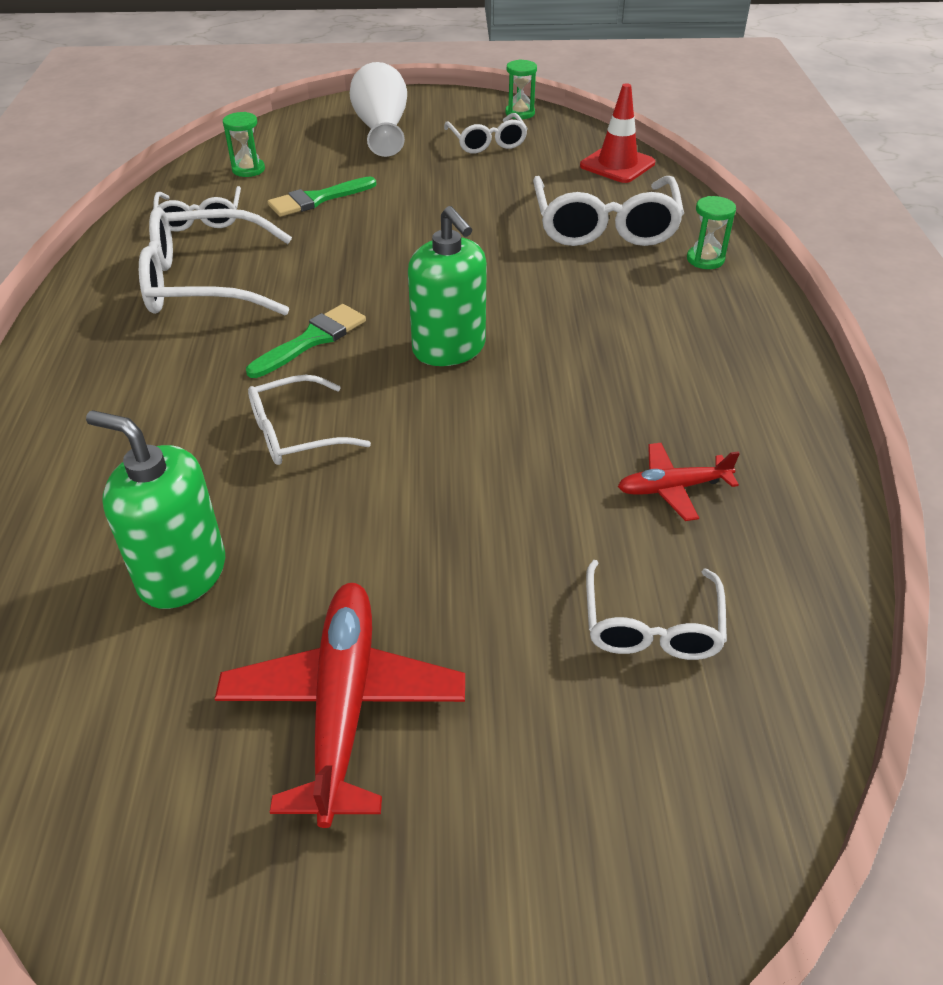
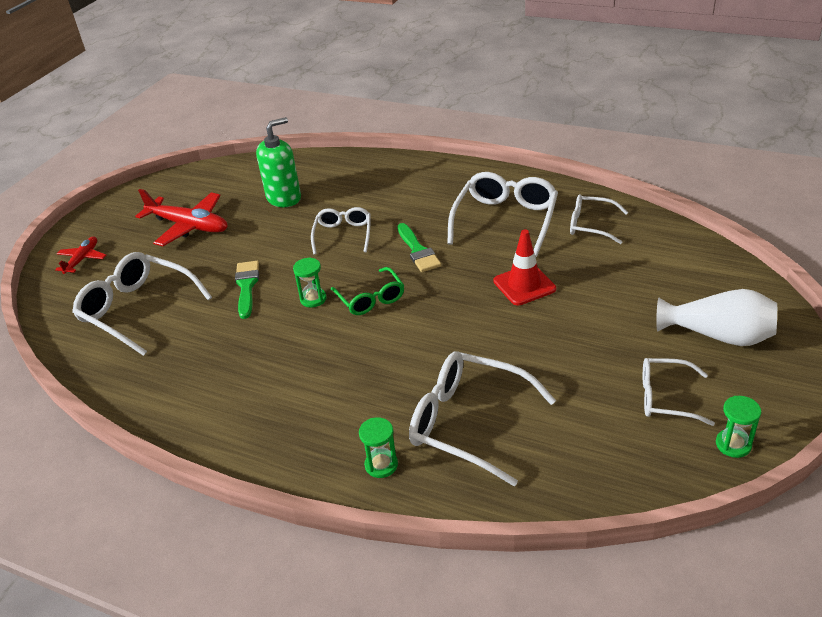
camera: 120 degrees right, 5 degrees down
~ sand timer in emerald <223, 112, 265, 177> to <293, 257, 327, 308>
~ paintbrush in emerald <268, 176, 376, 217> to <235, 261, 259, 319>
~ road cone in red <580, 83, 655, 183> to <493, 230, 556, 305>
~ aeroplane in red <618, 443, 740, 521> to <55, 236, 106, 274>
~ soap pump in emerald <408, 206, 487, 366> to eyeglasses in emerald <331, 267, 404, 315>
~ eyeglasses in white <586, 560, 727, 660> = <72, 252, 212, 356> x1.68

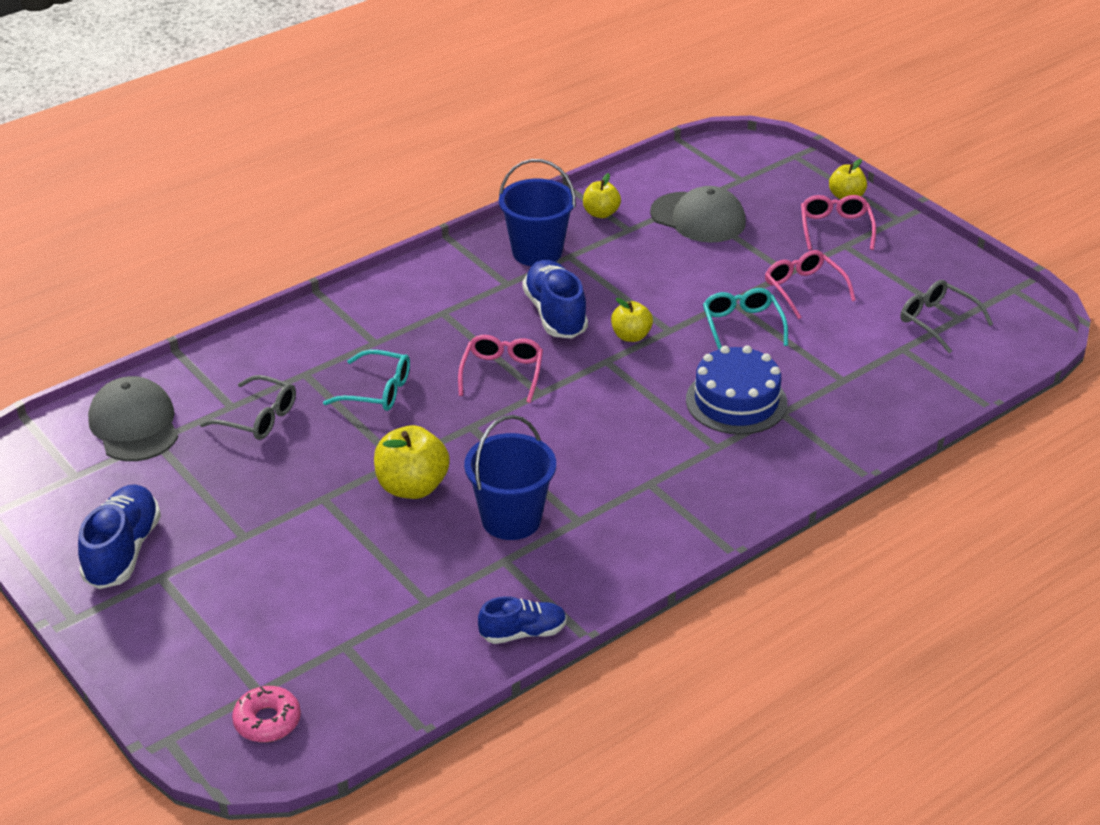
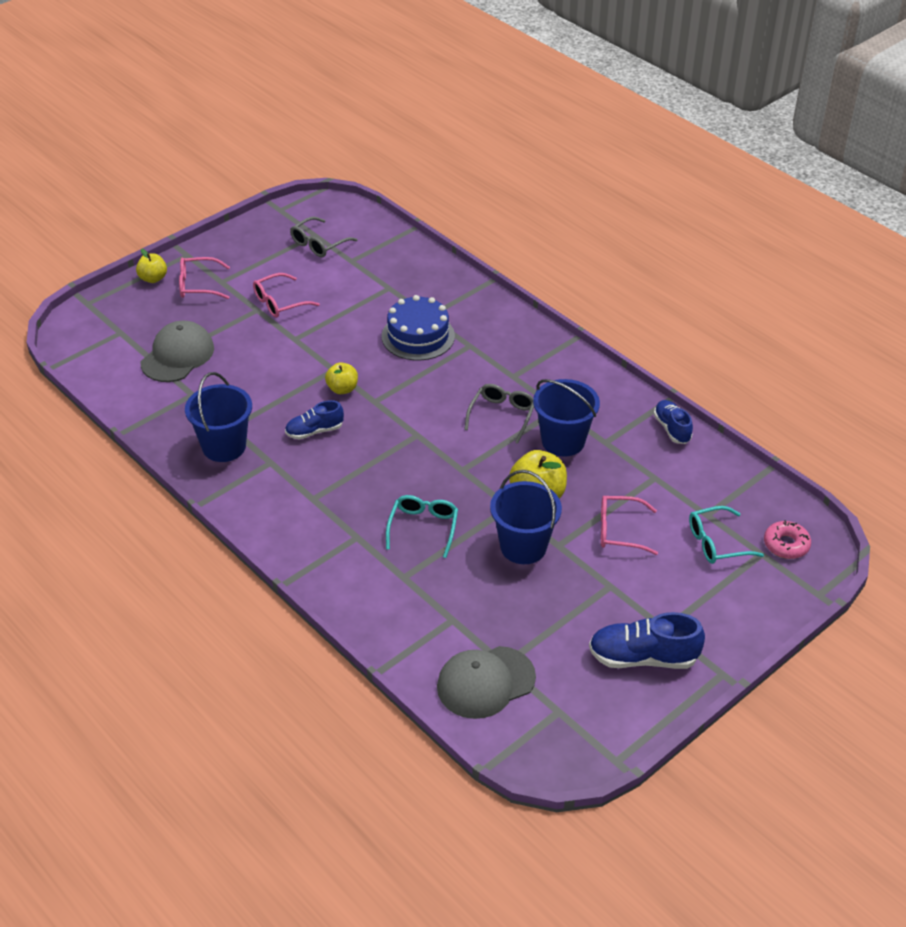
camera: 95 degrees left, 5 degrees up
- apple fruit in yellow <583, 173, 621, 218>
+ bucket in blue <490, 470, 562, 564>
~ eyeglasses in ash-grey <200, 375, 296, 440> to <464, 384, 534, 444>
~ eyeglasses in pink <458, 335, 543, 403> to <601, 496, 658, 555>
~ eyeglasses in aqua <703, 288, 788, 350> to <689, 506, 764, 564>
~ shoe in blue <522, 260, 588, 338> = <285, 400, 344, 439> x0.63

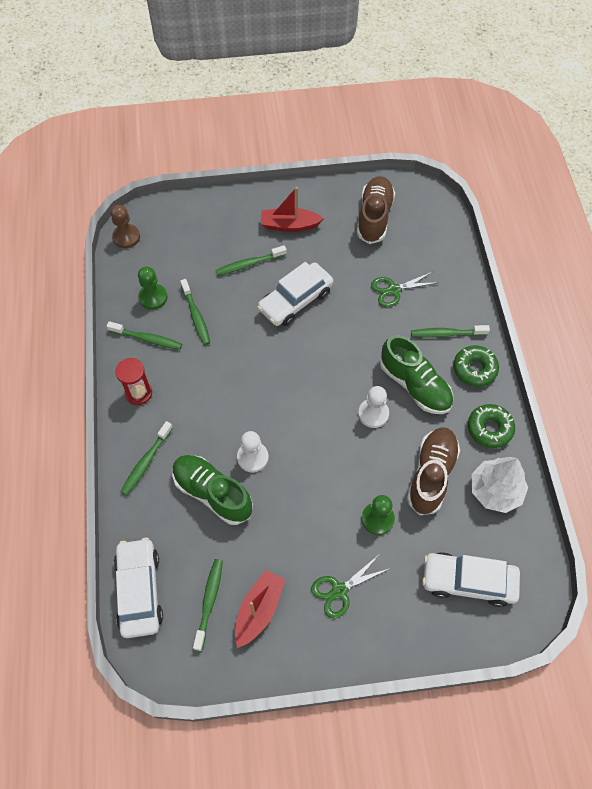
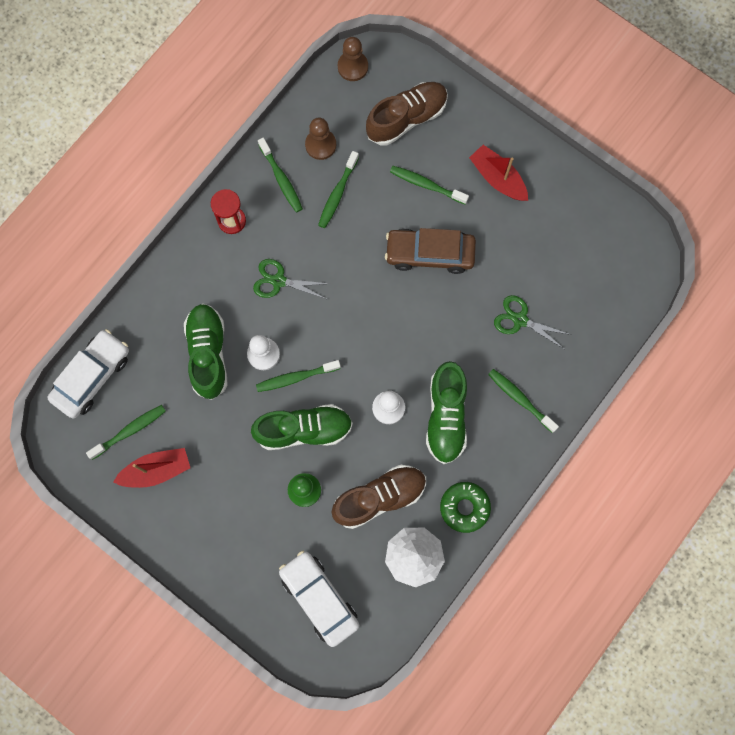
camera: 45 degrees right, 15 degrees up
- donut in emerald <453, 345, 499, 387>
+ shoe in emerald <251, 404, 353, 450>
~ dental brush in emerald <121, 421, 173, 495> to <256, 360, 341, 392>
~ shears in emerald <311, 555, 388, 619> to <253, 259, 330, 299>
~ shoe in brown <357, 176, 395, 244> to <366, 82, 448, 146>
~ chess pawn in emerald <138, 266, 167, 310> to chess pawn in brown <305, 118, 336, 160>
~ toy car in white <257, 262, 333, 326> to toy car in brown <385, 228, 476, 274>

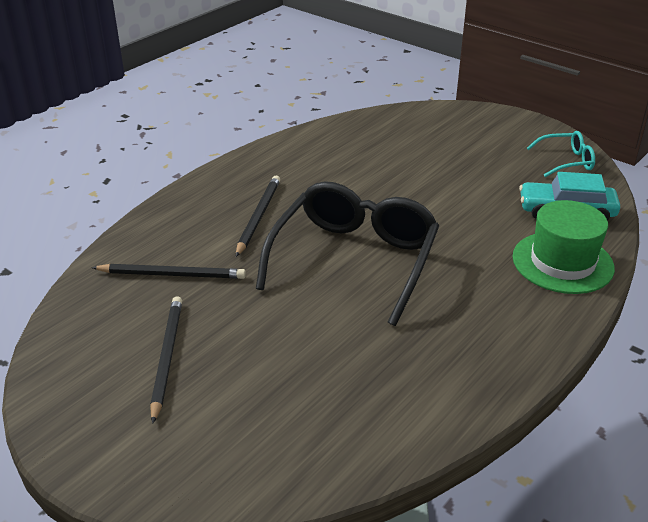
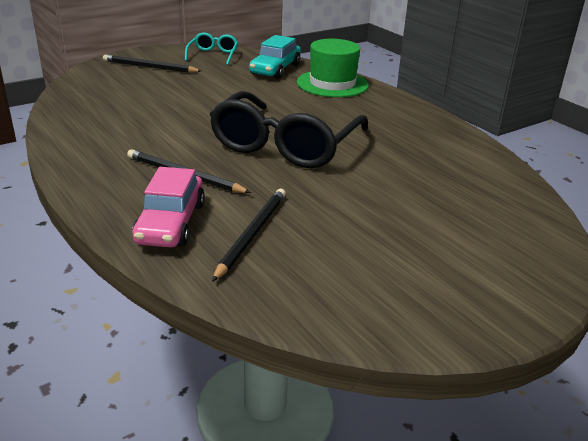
camera: 75 degrees left, 5 degrees down
+ toy car in pink <132, 167, 205, 247>
~ wooden pencil in ebony <150, 296, 182, 424> to <103, 54, 202, 73>
~ eyeglasses in ebony <256, 181, 439, 326> = <209, 91, 368, 168> 105 degrees counterclockwise

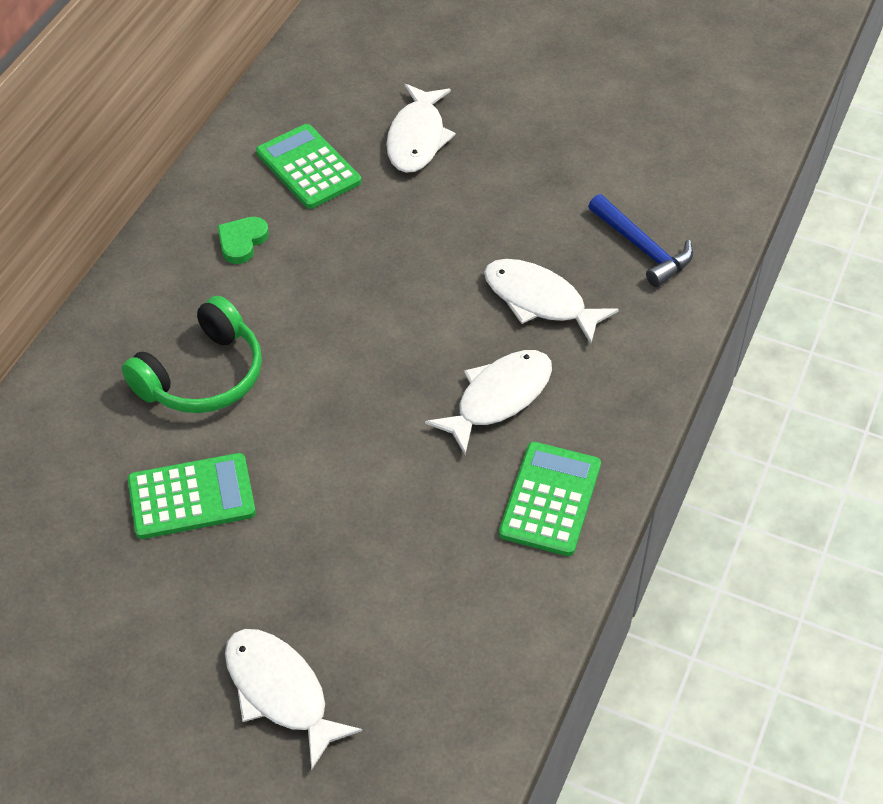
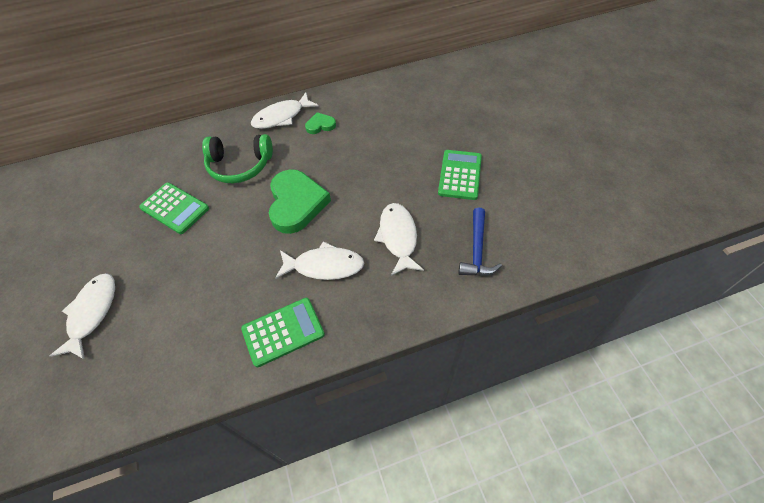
camera: 50 degrees right, 5 degrees up
+ heart in emerald <269, 169, 331, 234>
~ adding machine in emerald <256, 124, 361, 209> to <438, 150, 482, 200>
~ fish in white <386, 84, 456, 173> to <251, 92, 319, 129>

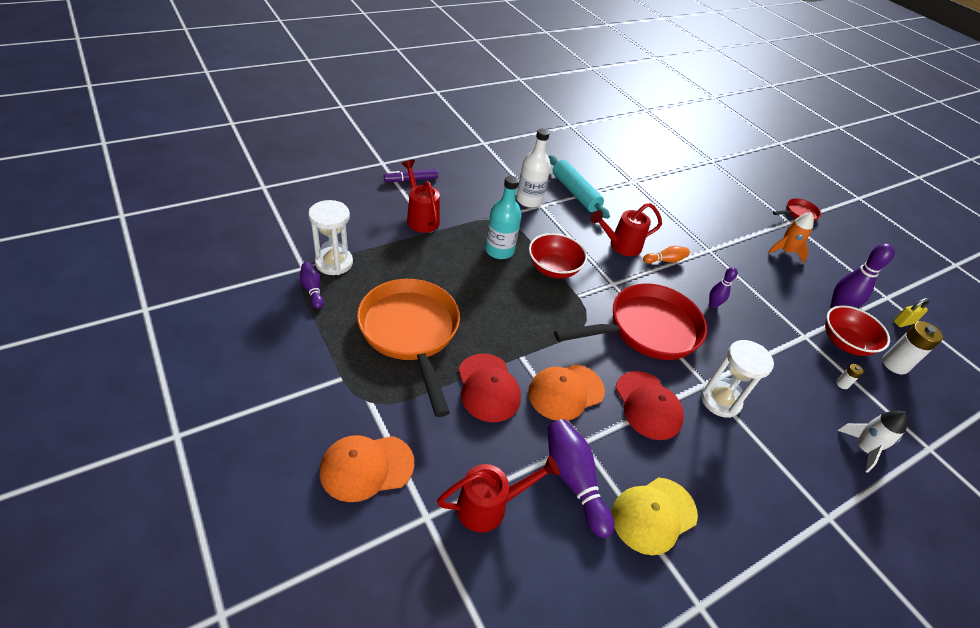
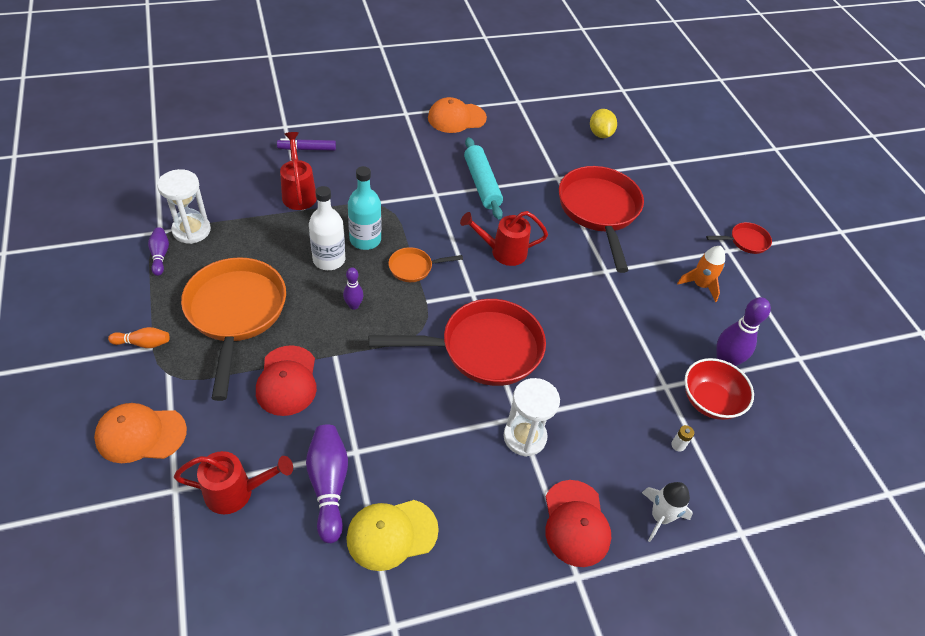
camera: 15 degrees right, 5 degrees up
- battery in white <882, 321, 943, 375>
- lock in yellow <894, 298, 930, 327>
+ frying pan in red <559, 166, 644, 273>
+ toy lemon in yellow <590, 109, 617, 138>
~ drink bottle in white <516, 129, 551, 208> to <309, 186, 345, 270>
~ peaked cap in bright orange <528, 364, 605, 421> to <428, 97, 487, 133>
~ peaked cap in red <615, 371, 684, 440> to <545, 480, 611, 567>
~ tenpin in bright orange <643, 246, 690, 264> to <108, 327, 170, 348>
~ tenpin in royal purple <709, 267, 738, 308> to <343, 268, 363, 310>
~ bowl in red <529, 233, 587, 279> to frying pan in bright orange <389, 247, 463, 282>

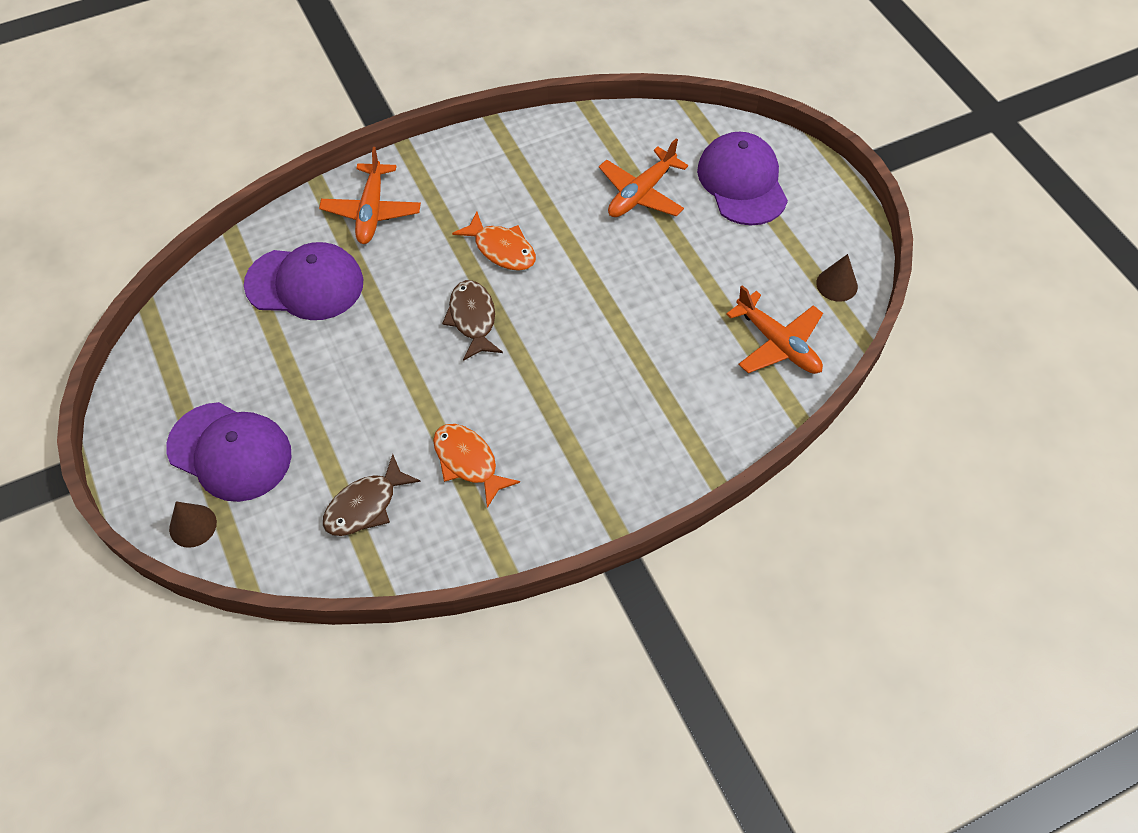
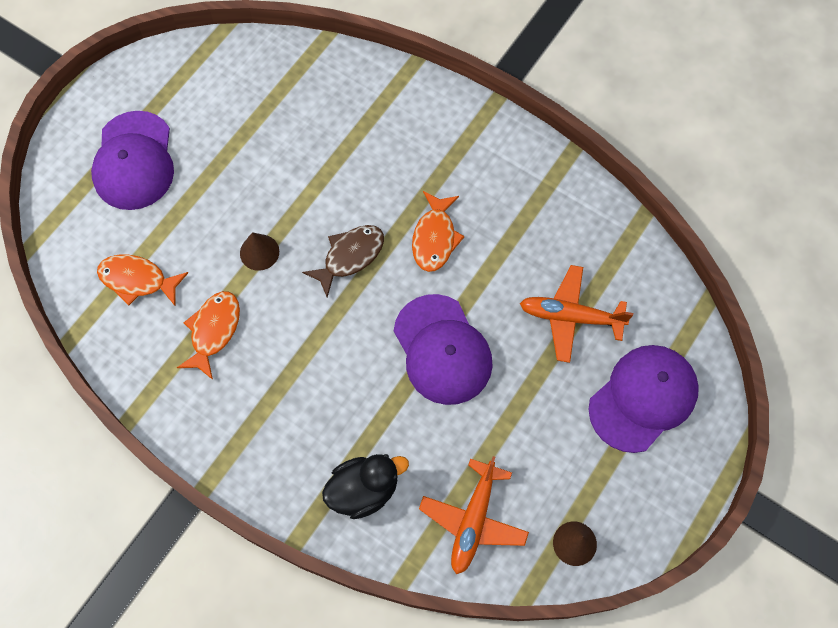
camera: 60 degrees right, 10 degrees up
- aeroplane in bright orange <319, 147, 421, 244>
+ rubber duck in ebony <322, 454, 409, 519>
~ cone in brown <169, 502, 217, 548> to <240, 232, 279, 271>
~ peaked cap in royal purple <244, 242, 363, 320> to <394, 294, 493, 405>
~ fish in brown <323, 454, 421, 536> to fish in bright orange <97, 254, 188, 306>

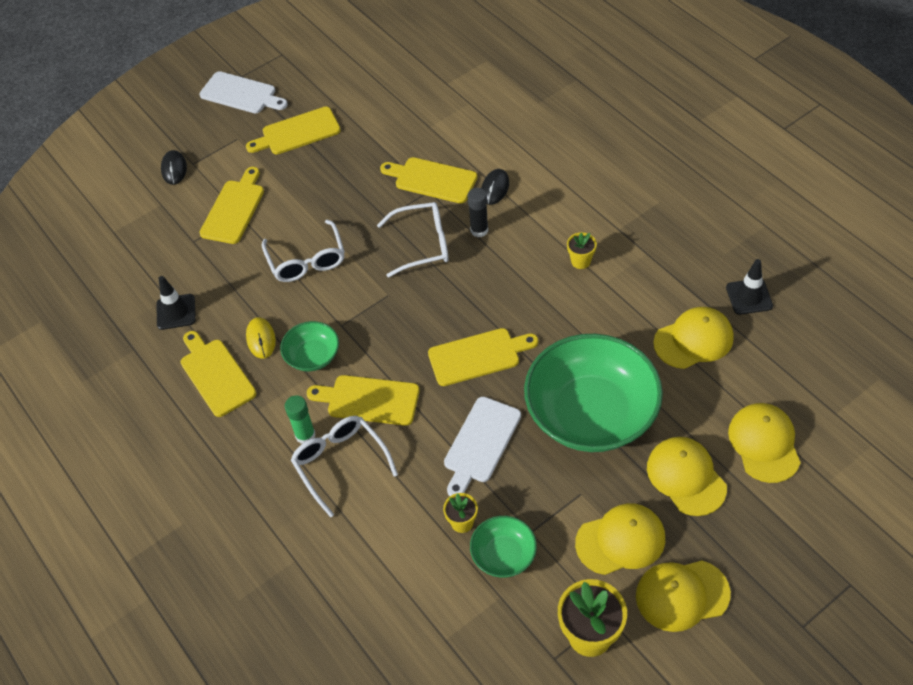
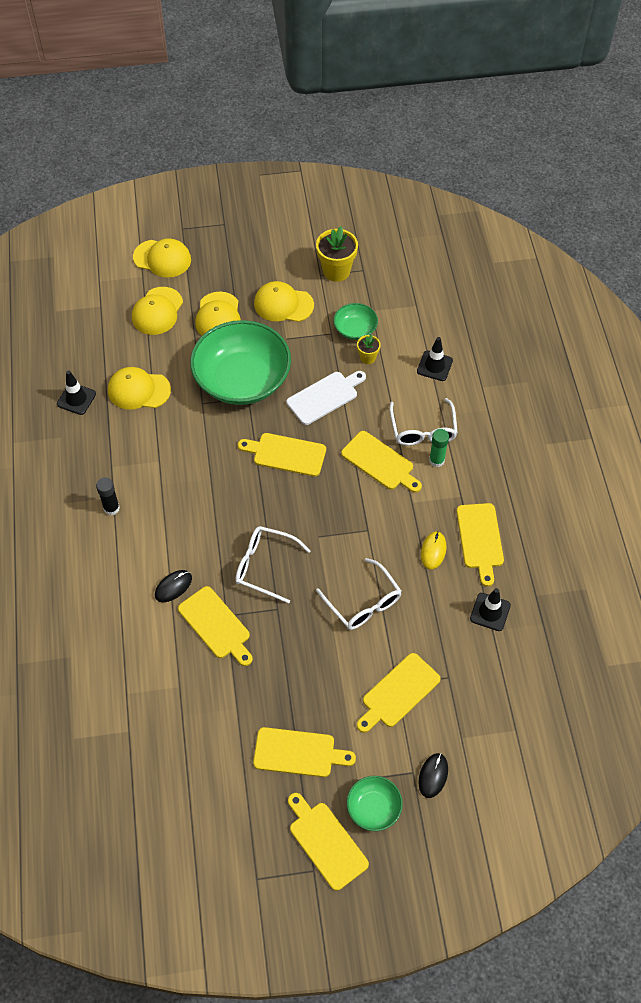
camera: 155 degrees left, 5 degrees up
- potted plant in yellow <567, 232, 597, 269>
+ road cone in ebony <417, 337, 453, 381>
~ bowl in emerald <280, 321, 339, 371> to <347, 776, 403, 831>
~ stick of glue in ebony <467, 188, 488, 237> to <96, 477, 120, 515>
~ peaked cap in yellow <636, 561, 731, 632> to <133, 238, 191, 278>
~ cutting board in white <199, 71, 288, 113> to cutting board in yellow <288, 793, 369, 891>
~ eyeglasses in white <262, 220, 345, 282> = <316, 558, 402, 630> 135 degrees clockwise

